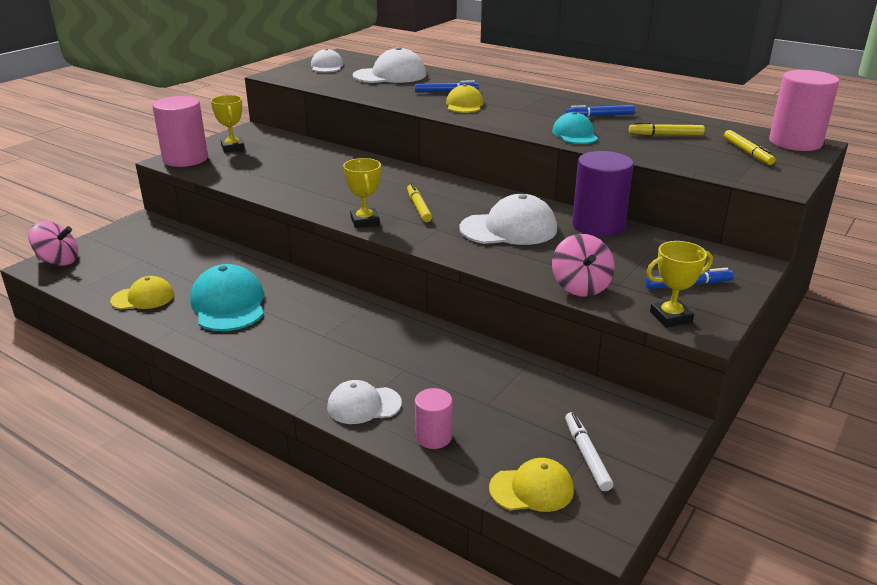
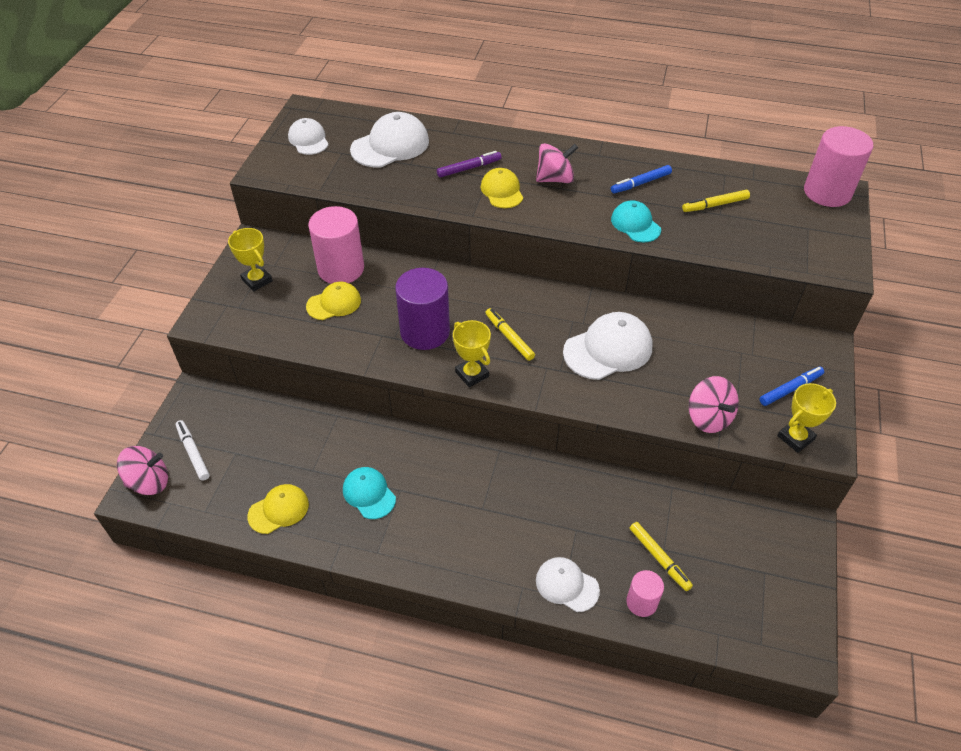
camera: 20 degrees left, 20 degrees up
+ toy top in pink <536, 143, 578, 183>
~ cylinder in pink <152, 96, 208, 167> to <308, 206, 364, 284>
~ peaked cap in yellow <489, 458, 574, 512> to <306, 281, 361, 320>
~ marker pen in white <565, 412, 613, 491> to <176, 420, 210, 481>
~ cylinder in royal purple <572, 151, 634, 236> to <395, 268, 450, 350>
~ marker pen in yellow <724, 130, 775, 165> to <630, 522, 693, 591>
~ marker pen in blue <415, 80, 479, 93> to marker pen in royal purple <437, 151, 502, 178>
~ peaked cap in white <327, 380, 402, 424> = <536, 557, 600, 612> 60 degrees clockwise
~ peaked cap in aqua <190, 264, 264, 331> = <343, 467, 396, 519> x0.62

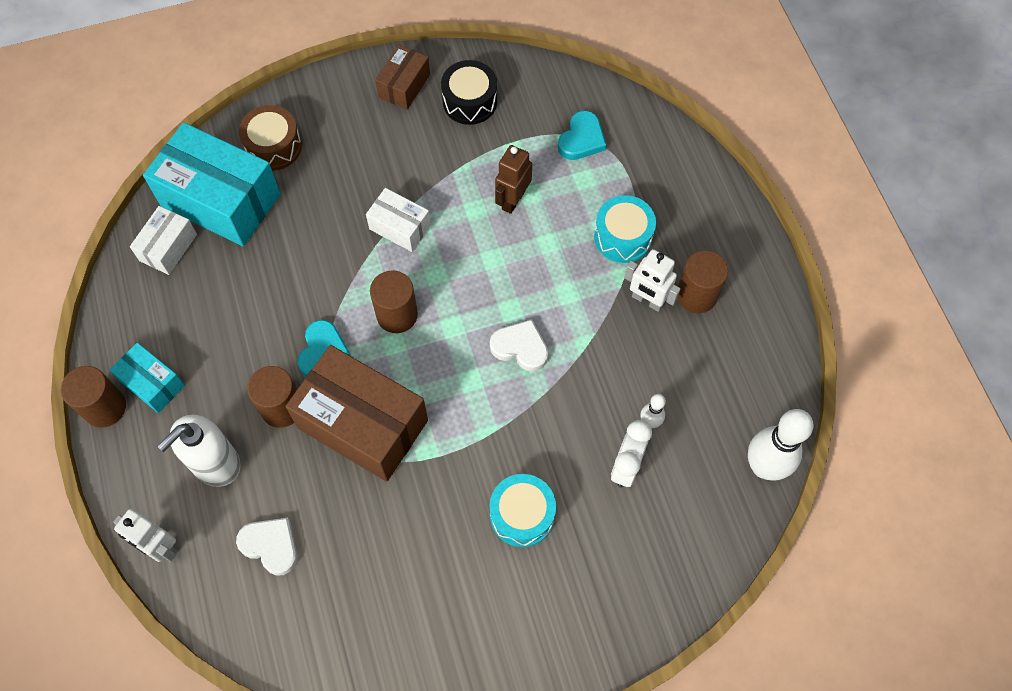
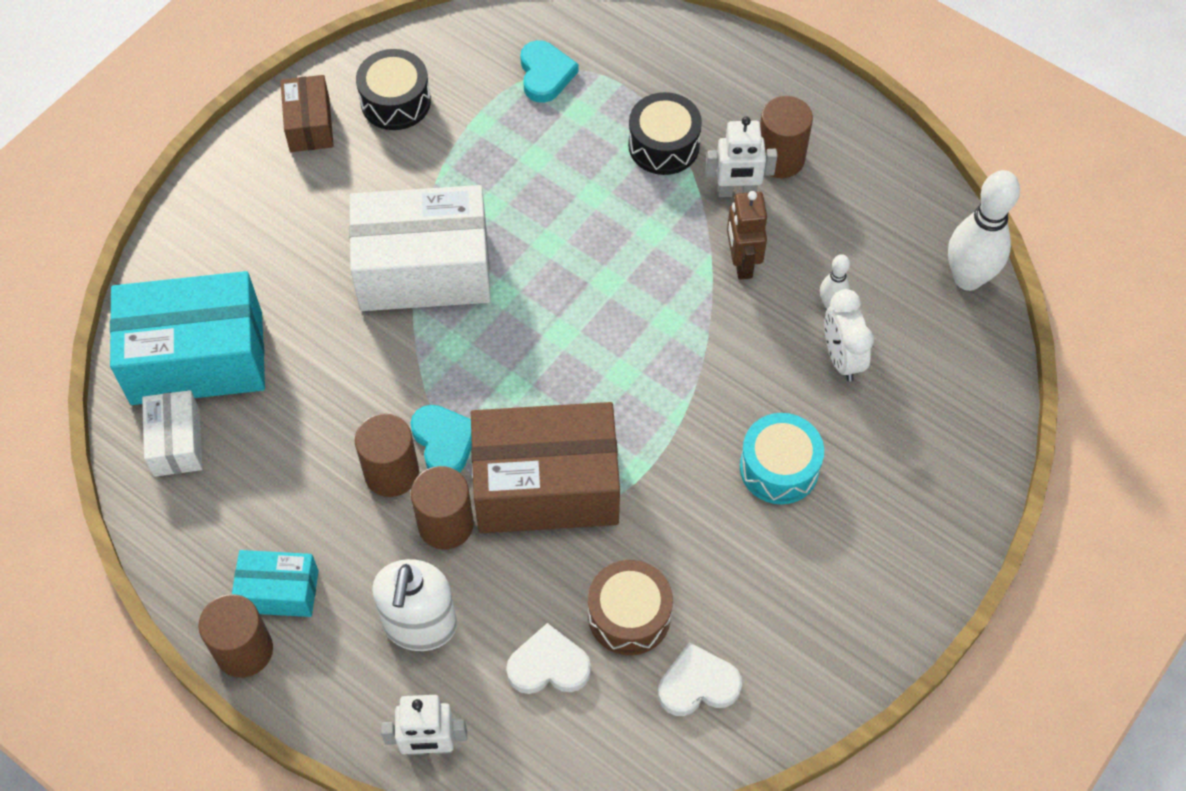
camera: 35 degrees left, 5 degrees down
~ snare drum in brown <239, 105, 302, 171> to <588, 560, 673, 655>
~ cylinder in brown <370, 270, 418, 333> to <355, 413, 419, 497>
~ heart in white <490, 319, 548, 372> to <658, 642, 742, 716>
~ robot in brown <495, 145, 532, 214> to <727, 191, 767, 280>
~ snare drum in aqua <594, 195, 656, 263> to snare drum in ebony <628, 92, 702, 175>
~ box in white <366, 188, 431, 252> = <349, 185, 491, 311> x1.96

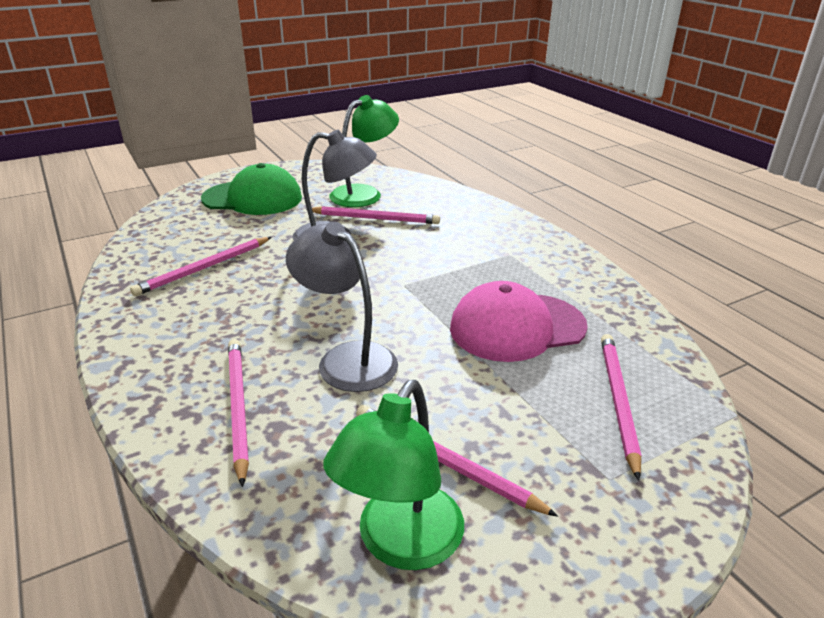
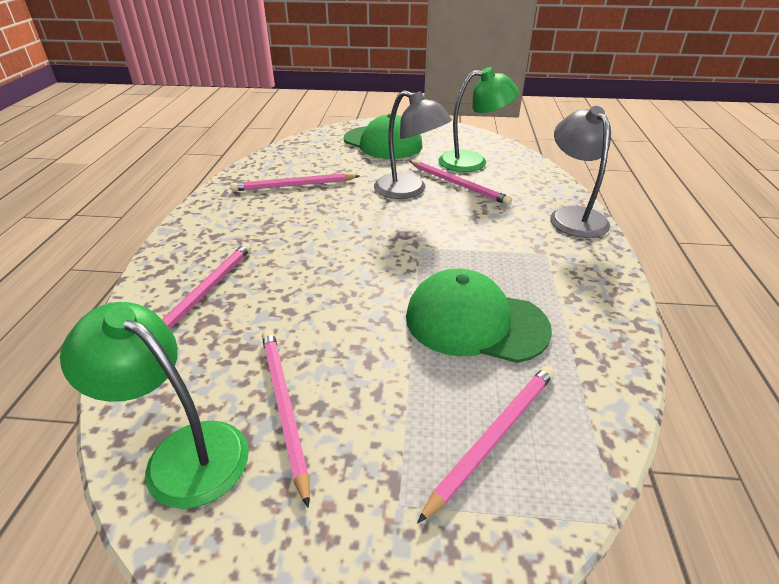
camera: 35 degrees right, 5 degrees up
~ lamp in ash-grey <286, 222, 398, 392> to <550, 106, 611, 238>
~ peaked cap in pink <450, 281, 588, 362> to peaked cap in emerald <406, 269, 552, 363>
~ lamp in emerald <323, 380, 464, 570> = <60, 302, 249, 509> 60 degrees clockwise

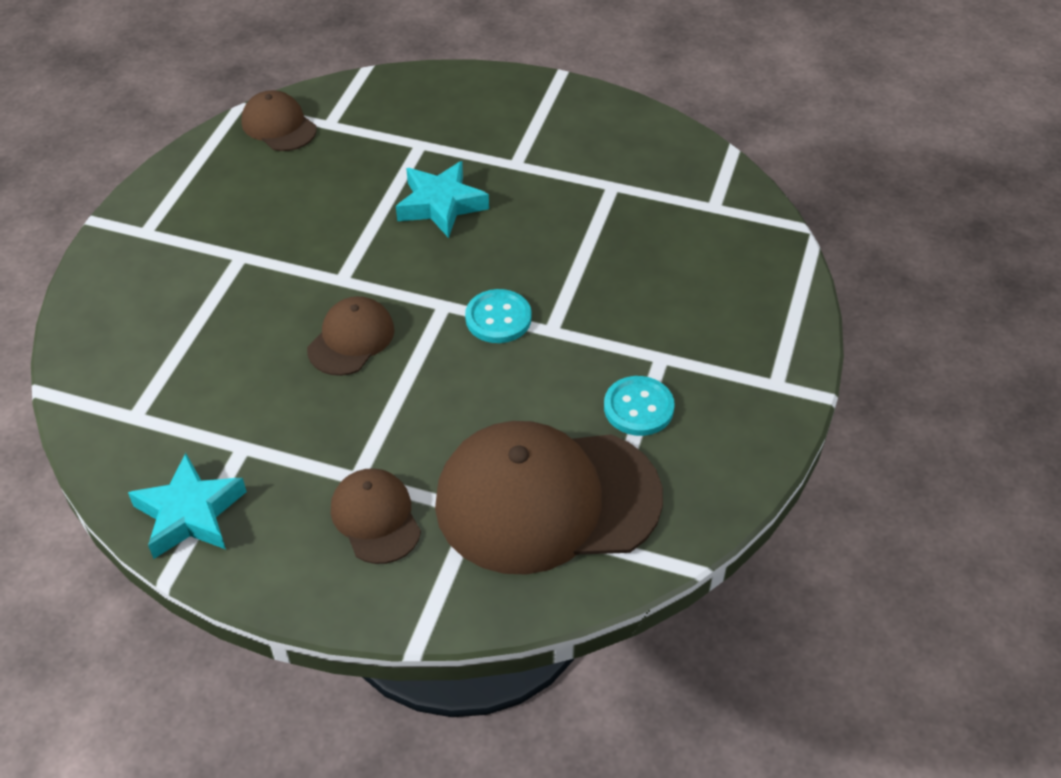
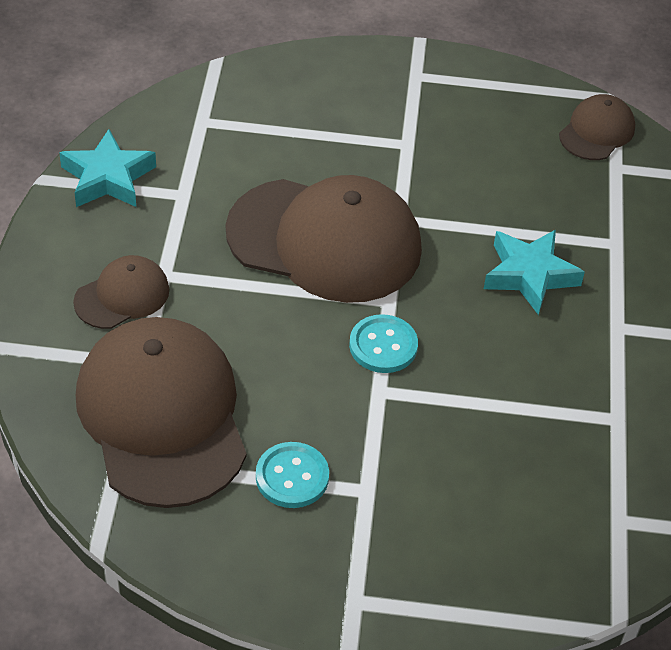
camera: 75 degrees right, 0 degrees up
~ peaked cap in brown <307, 296, 394, 376> = <226, 175, 422, 303> x2.08

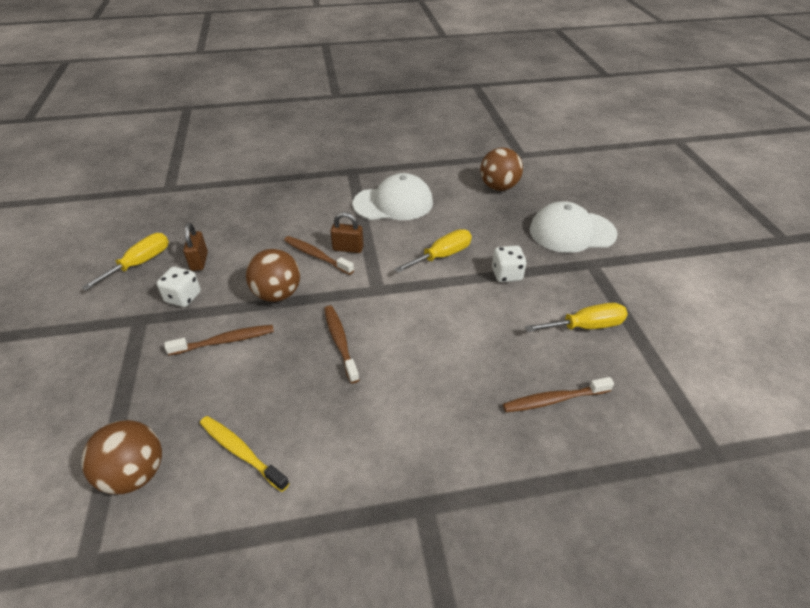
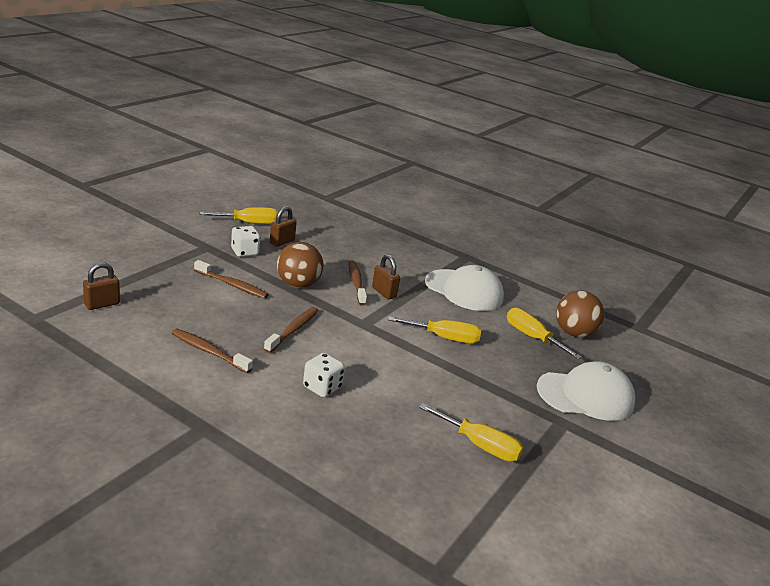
camera: 40 degrees right, 15 degrees down
- dental brush in yellow <200, 416, 290, 492>
+ hand screwdriver in yellow <507, 308, 582, 359>
~ dice in white <492, 245, 527, 282> to <303, 353, 345, 397>
~ dental brush in brown <503, 377, 614, 412> to <171, 329, 253, 373>
~ play ball in brown <81, 420, 162, 494> to lock in brown <83, 262, 120, 310>
~ peaked cap in white <530, 201, 618, 253> = <537, 362, 636, 421> 135 degrees clockwise

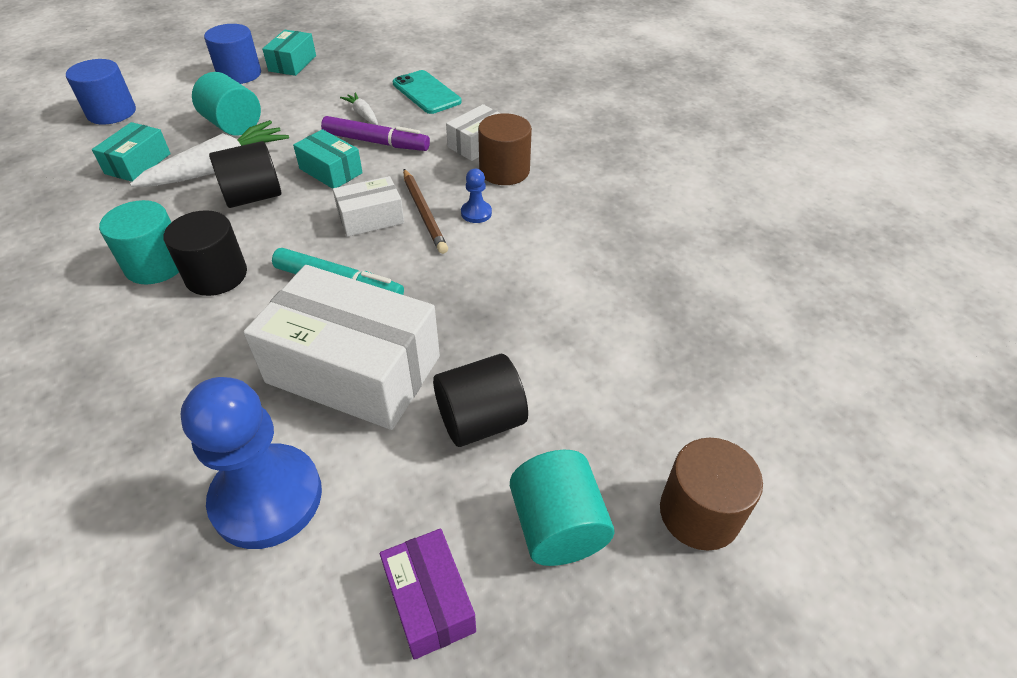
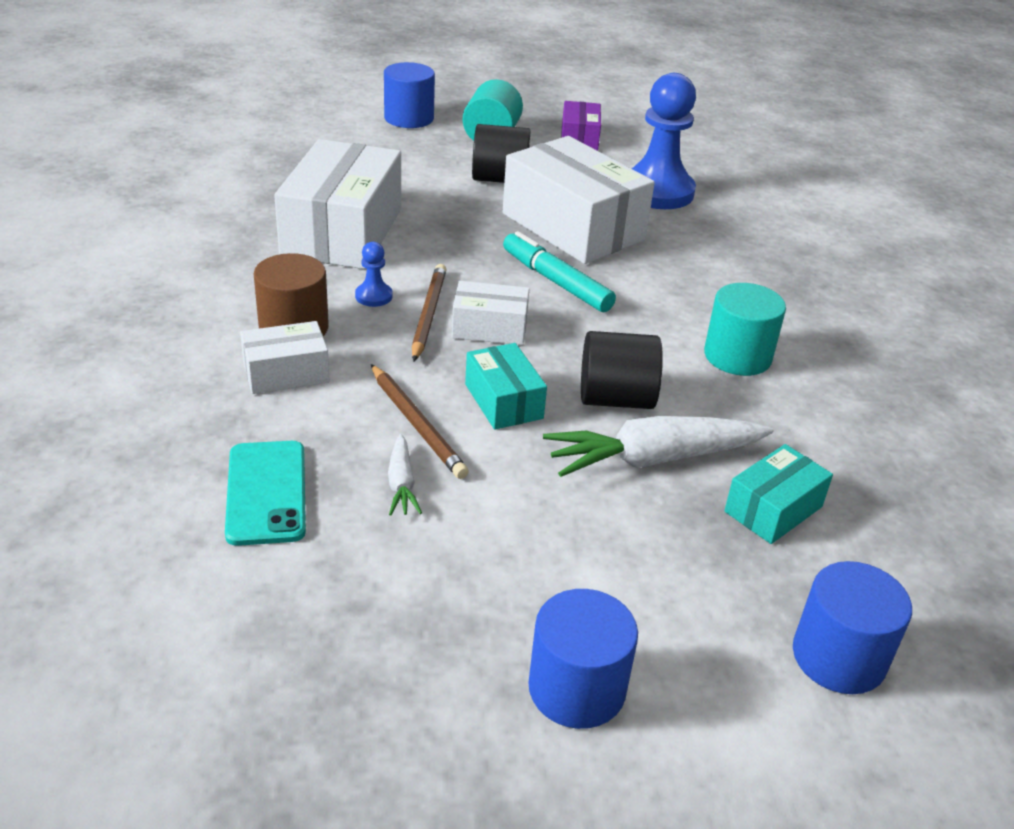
camera: 155 degrees left, 10 degrees down
- cylinder in ebony <164, 210, 247, 296>
- cylinder in aqua <192, 72, 261, 136>
- box in aqua <262, 30, 316, 76>
+ box in white <274, 139, 401, 269>
~ marker pen in royal purple <321, 116, 430, 151> to wooden pencil in brown <371, 364, 469, 479>
~ cylinder in brown <660, 438, 763, 551> to cylinder in blue <384, 62, 435, 128>

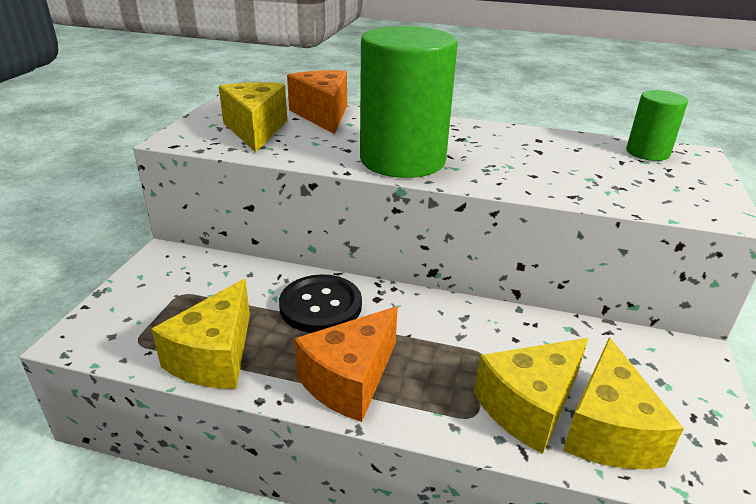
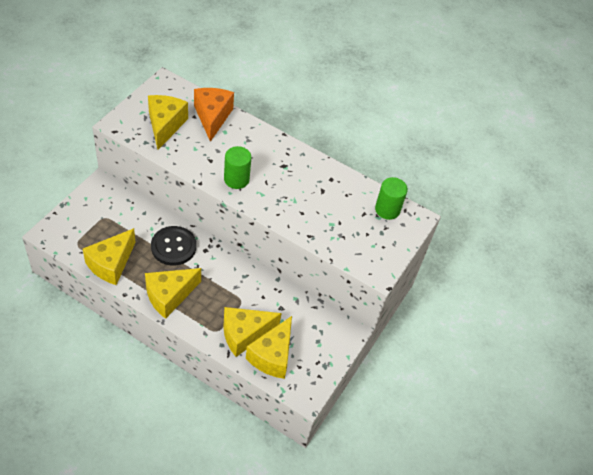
camera: 10 degrees right, 20 degrees up
~ cheese in bright orange <295, 306, 398, 422> to cheese in yellow <145, 268, 201, 319>
~ cylinder in emerald <360, 26, 458, 178> = <224, 146, 251, 189> x0.51

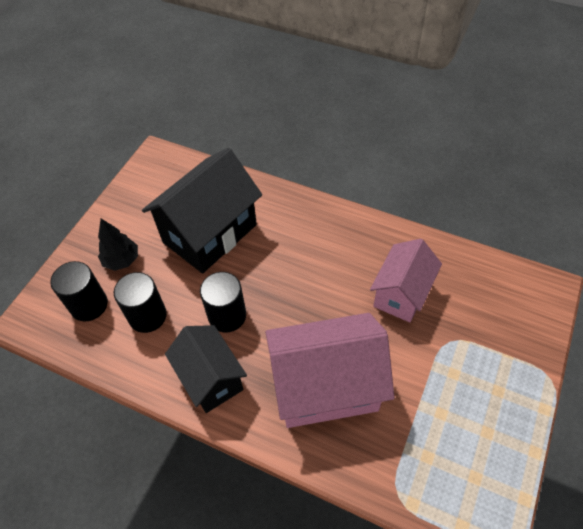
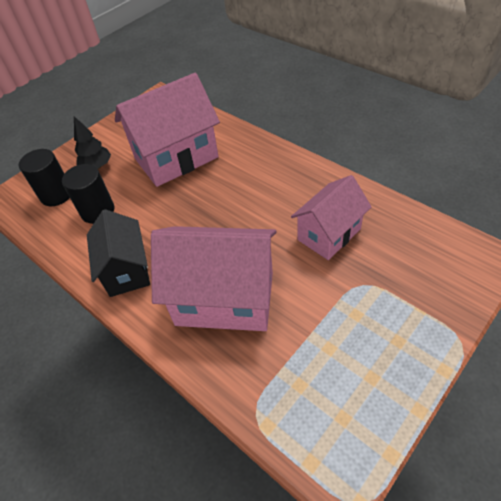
camera: 20 degrees right, 5 degrees down
- cylinder in ebony <200, 272, 246, 333>
~ cottage in ebony <142, 148, 262, 273> to cottage in pink <115, 73, 220, 187>

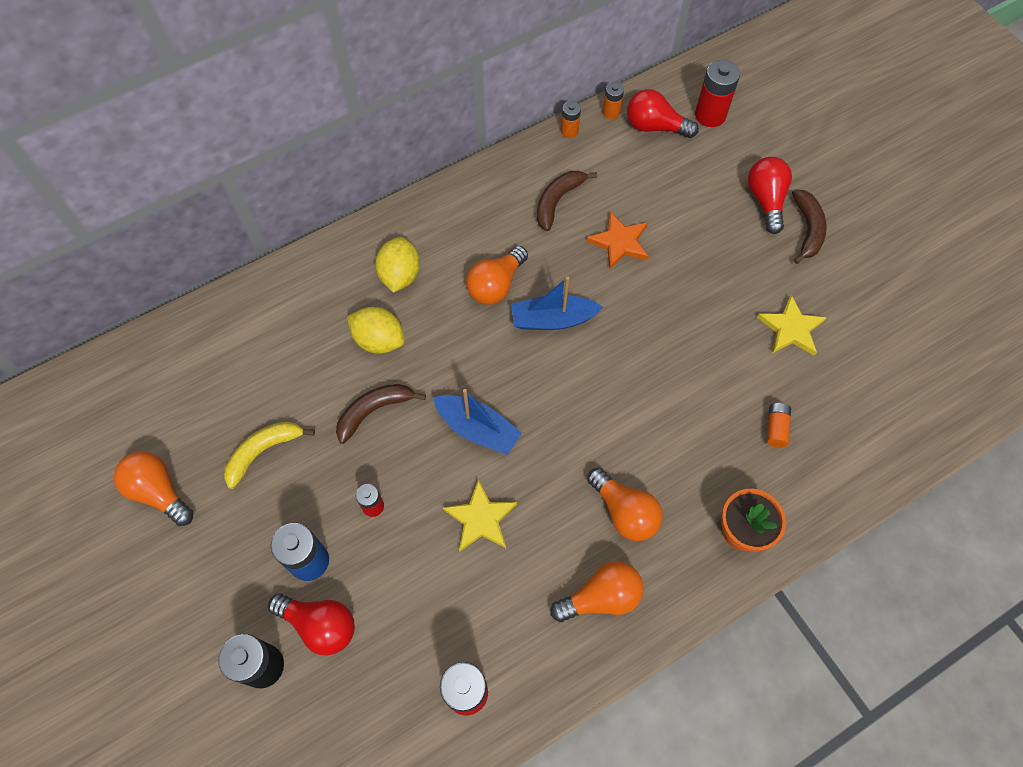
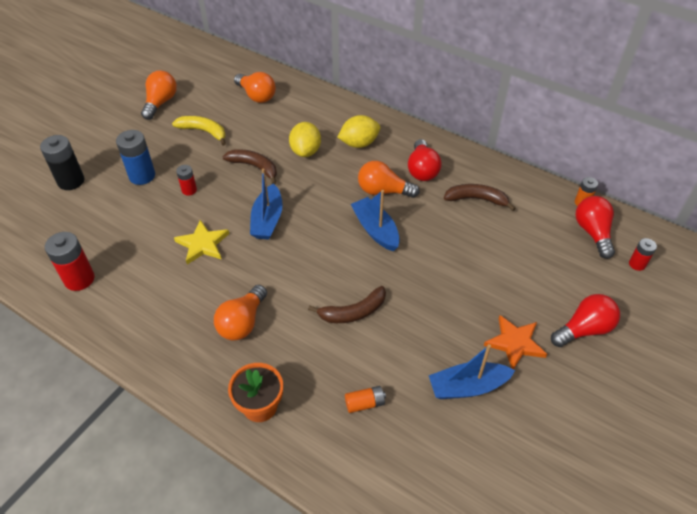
camera: 65 degrees right, 15 degrees down
- battery in bright orange <561, 101, 581, 138>
~ bulb in red <268, 594, 355, 656> to <408, 139, 442, 181>
~ bulb in bright orange <551, 561, 643, 622> to <234, 72, 276, 103>
~ star in bright orange <586, 212, 649, 269> to <484, 315, 547, 369>
~ banana fruit in brown <792, 189, 827, 264> to <308, 286, 386, 323>
~ star in yellow <757, 295, 827, 356> to sailboat in blue <429, 344, 515, 399>
~ battery in red <695, 60, 740, 127> = <629, 238, 657, 271> x0.56

